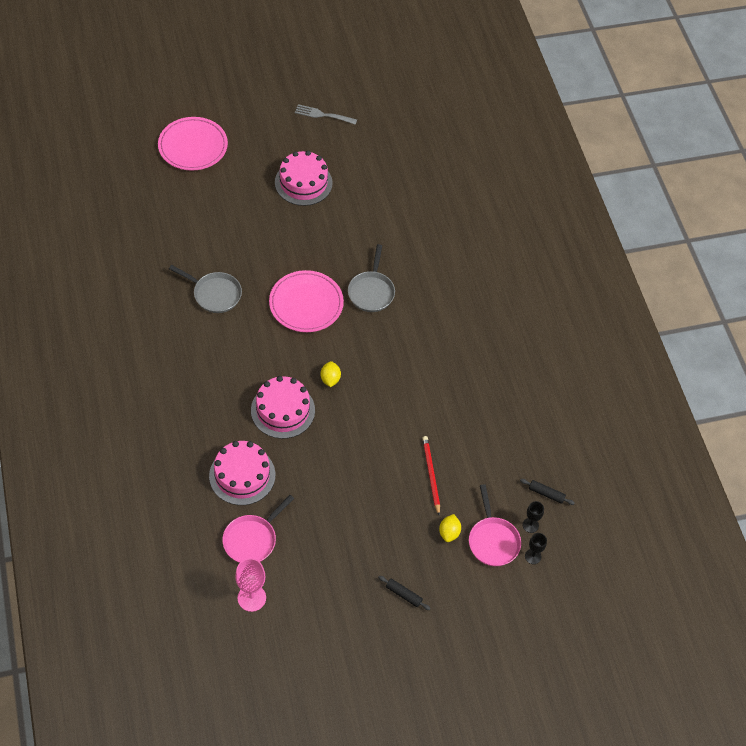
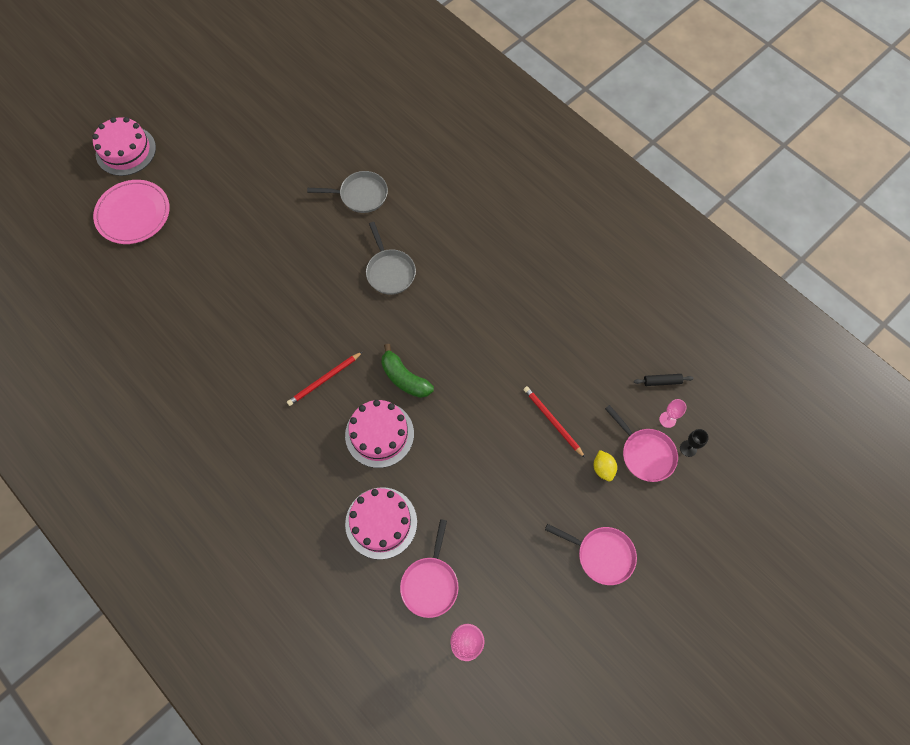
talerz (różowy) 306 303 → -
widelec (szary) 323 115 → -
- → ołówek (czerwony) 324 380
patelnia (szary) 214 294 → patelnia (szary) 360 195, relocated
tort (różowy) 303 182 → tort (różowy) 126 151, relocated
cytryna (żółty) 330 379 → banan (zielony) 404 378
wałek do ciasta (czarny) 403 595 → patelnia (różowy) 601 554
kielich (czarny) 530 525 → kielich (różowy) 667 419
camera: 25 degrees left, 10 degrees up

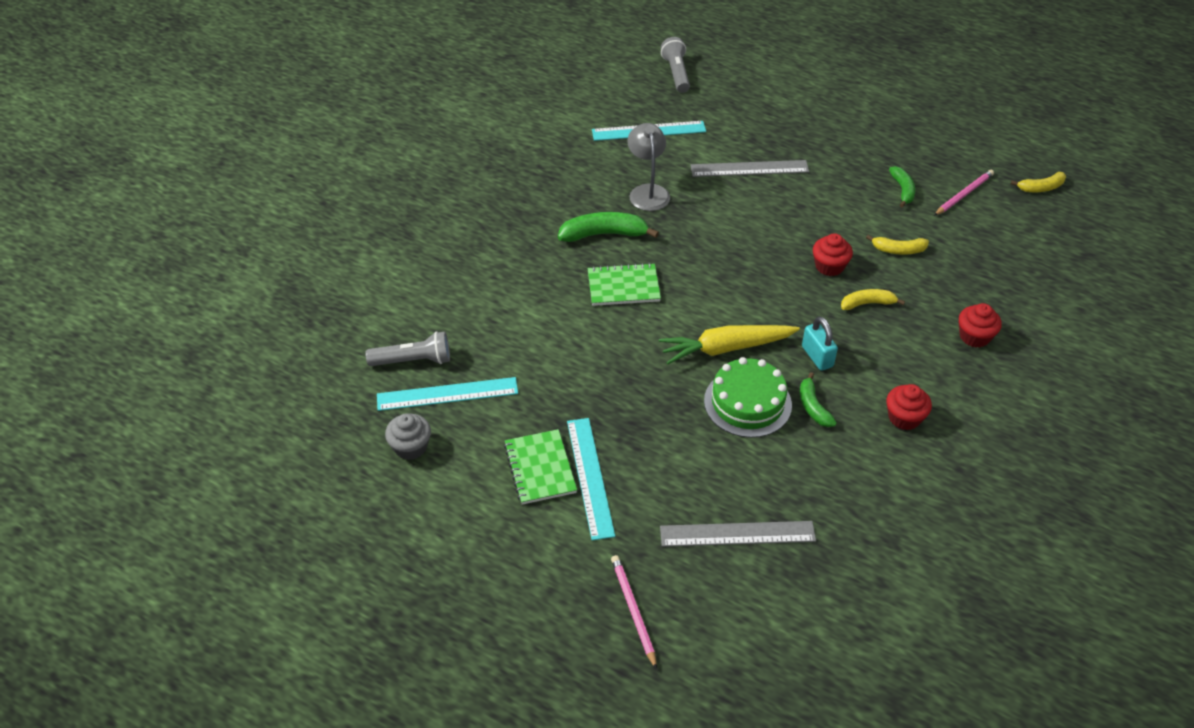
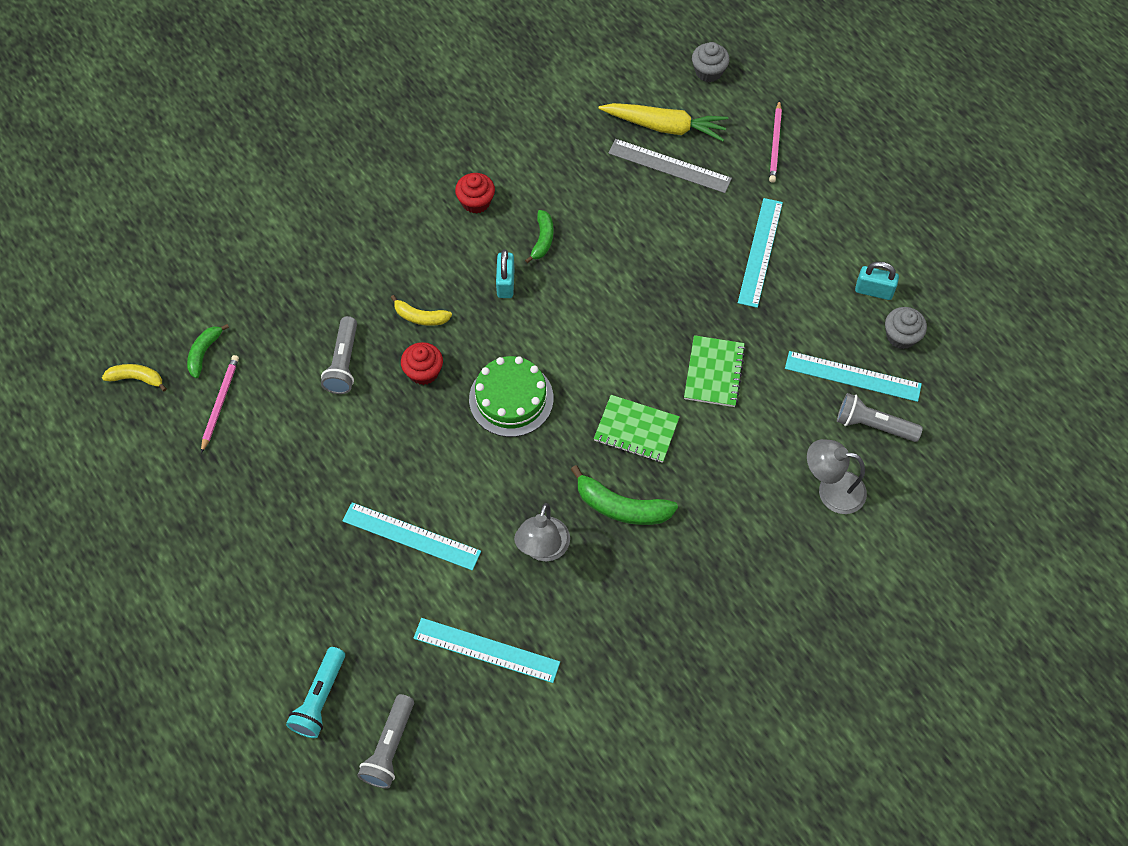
muffinka (czerwony) 974 336 → -
- → latarka (turkusowy) 320 699
- → muffinka (szary) 708 71
- → lampka (szary) 831 490
- → kłódka (turkusowy) 874 290
zeszyt (zielony) 540 468 → zeszyt (zielony) 714 372, relocated
marchewka (żółty) 726 348 → marchewka (żółty) 665 127, relocated
tort (zielony) 747 403 → tort (zielony) 511 398, relocated
banan (zielony) 902 190 → banan (zielony) 204 353, relocated
banan (żółty) 898 250 → latarka (szary) 343 363
linijka (szary) 749 169 → linijka (turkusowy) 411 536
ołówek (różowy) 963 194 → ołówek (różowy) 220 403, 120 degrees clockwise
camera: 155 degrees left, 15 degrees up

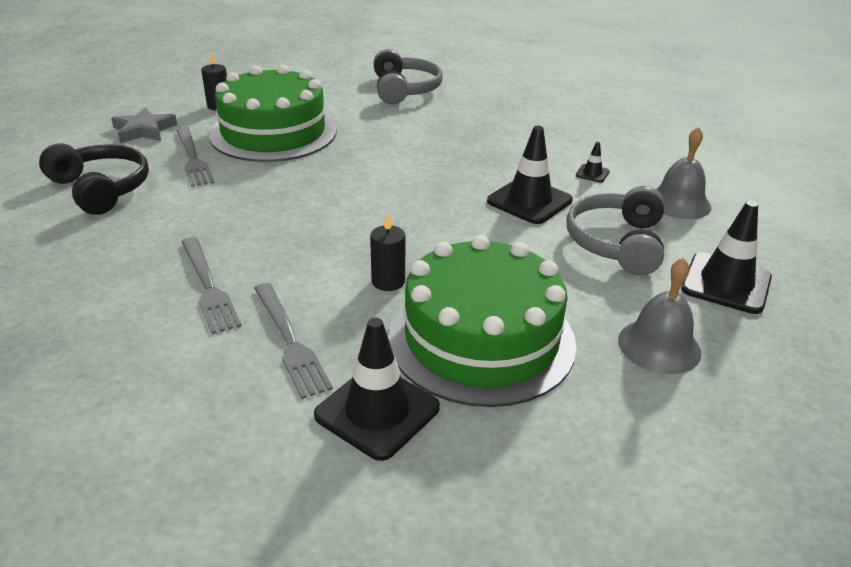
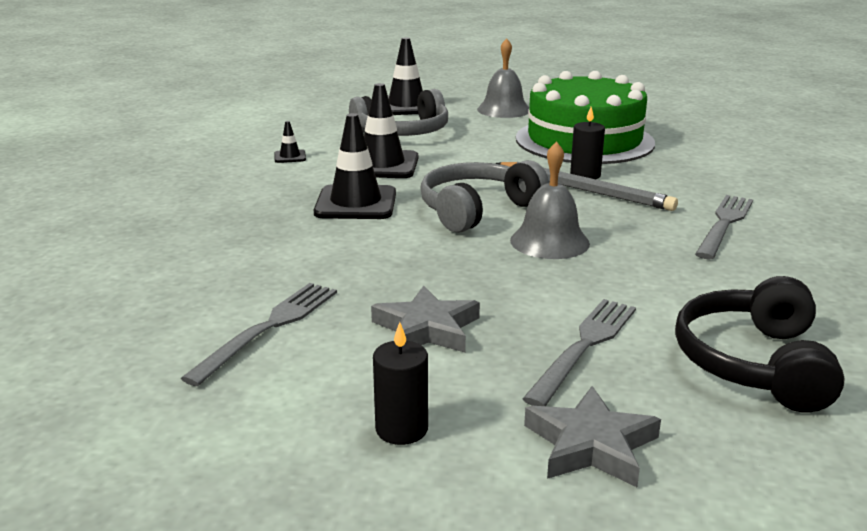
- → ołówek (szary) 585 190
widelec (szary) 289 341 → widelec (szary) 268 328, relocated
pachołek (czarny) 377 411 → pachołek (czarny) 356 203, relocated
słuchawki (szary) 404 90 → słuchawki (szary) 477 210, relocated
dzwonek (szary) 679 203 → dzwonek (szary) 549 241, relocated
tort (zielony) 273 133 → gwiazda (szary) 426 329
camera: 125 degrees left, 10 degrees down

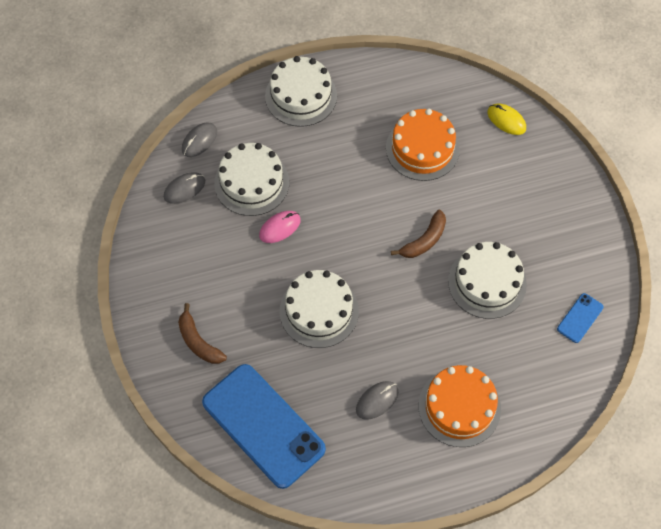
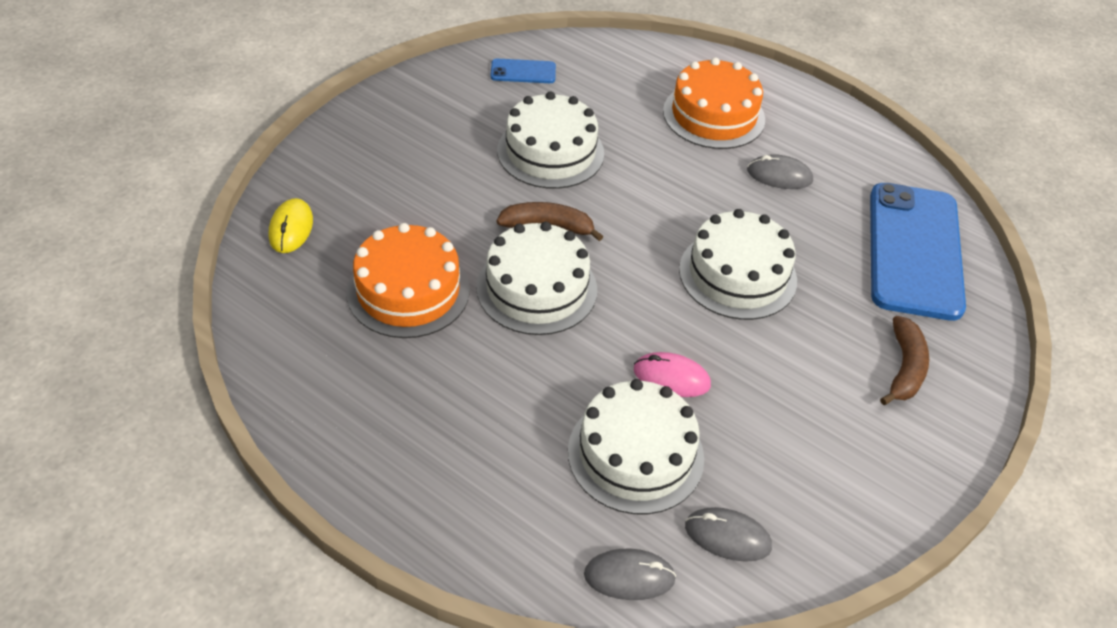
tort (biały) 301 96 → tort (biały) 537 288, relocated
camera: 130 degrees left, 15 degrees down

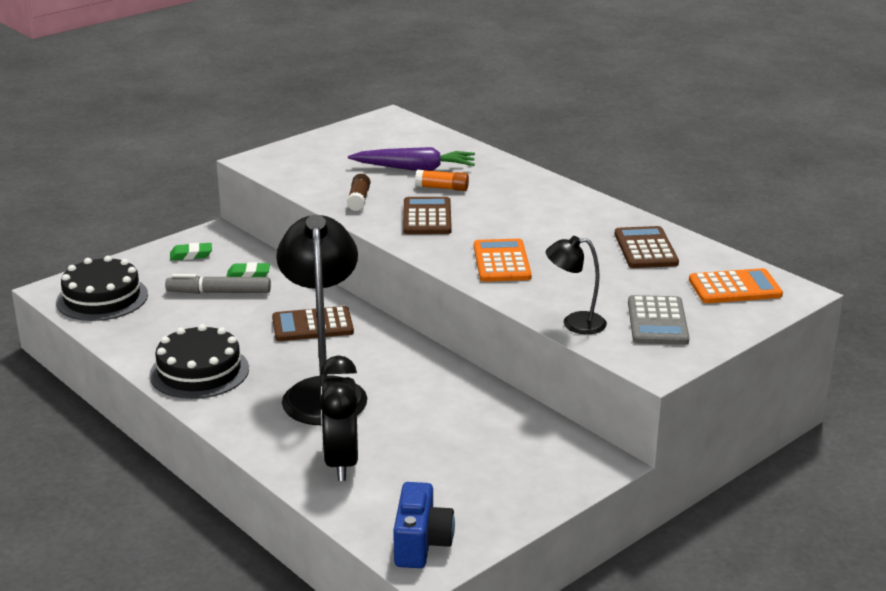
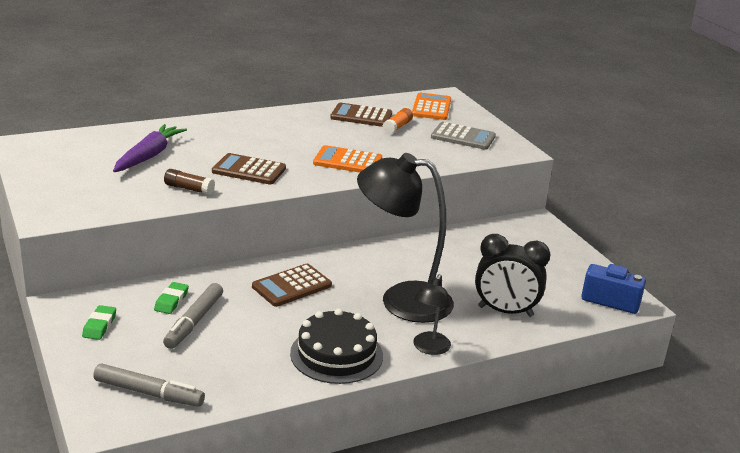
klej w sztyfcie (pomarańczowy) 442 188 → klej w sztyfcie (pomarańczowy) 397 127, relocated
lampka (czarny) 574 323 → lampka (czarny) 429 348, relocated
tort (czarny) 102 298 → flamaster (szary) 149 393
kalkulator (brązowy) 312 325 → kalkulator (brązowy) 292 286, 45 degrees clockwise
camera: 75 degrees left, 0 degrees up

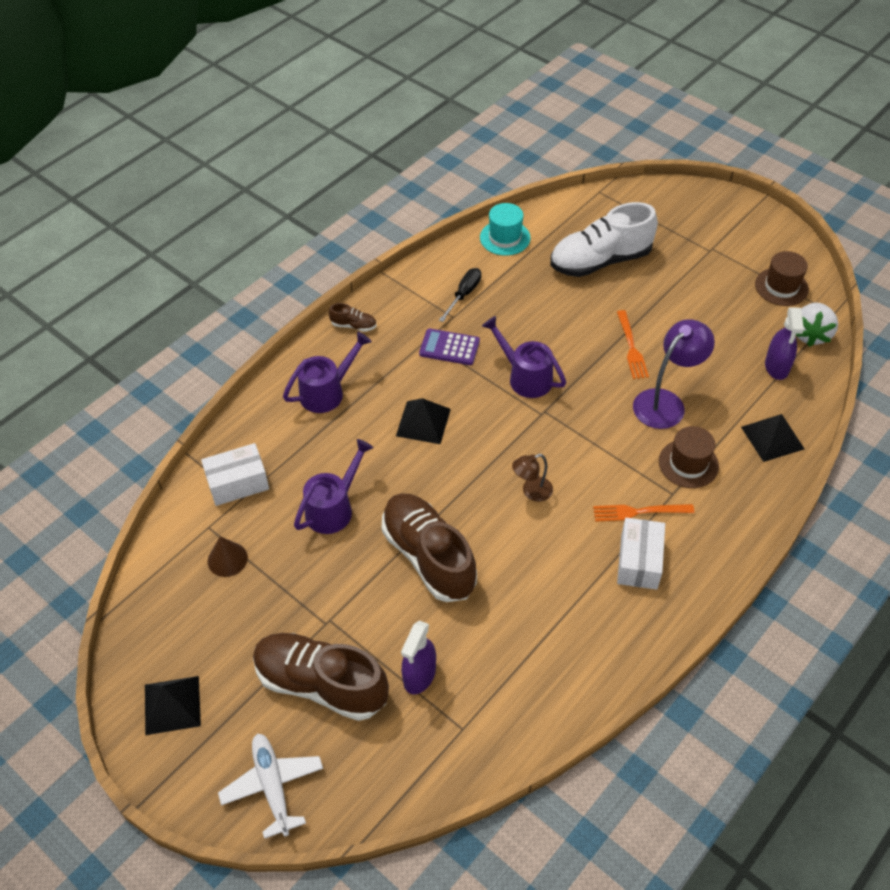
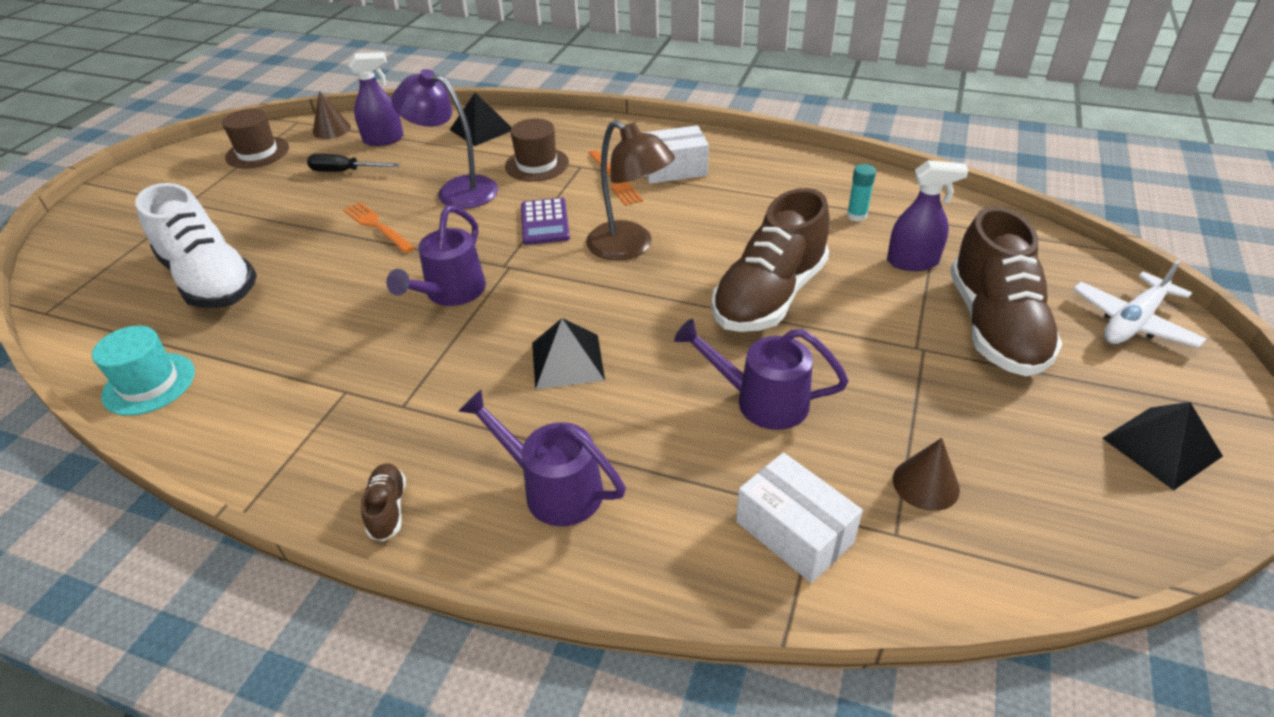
- → klej w sztyfcie (turkusowy) 856 216
kalkulator (fioletowy) 449 347 → kalkulator (fioletowy) 545 222, relocated
śrubokręt (czarny) 464 294 → śrubokręt (czarny) 345 171, relocated
truskawka (biały) 810 334 → stożek (brązowy) 331 129
widelec (pomarańczowy) 631 348 → widelec (pomarańczowy) 376 226, 105 degrees counterclockwise
lampka (brązowy) 531 492 → lampka (brązowy) 630 247, x1.80
camera: 110 degrees left, 10 degrees down

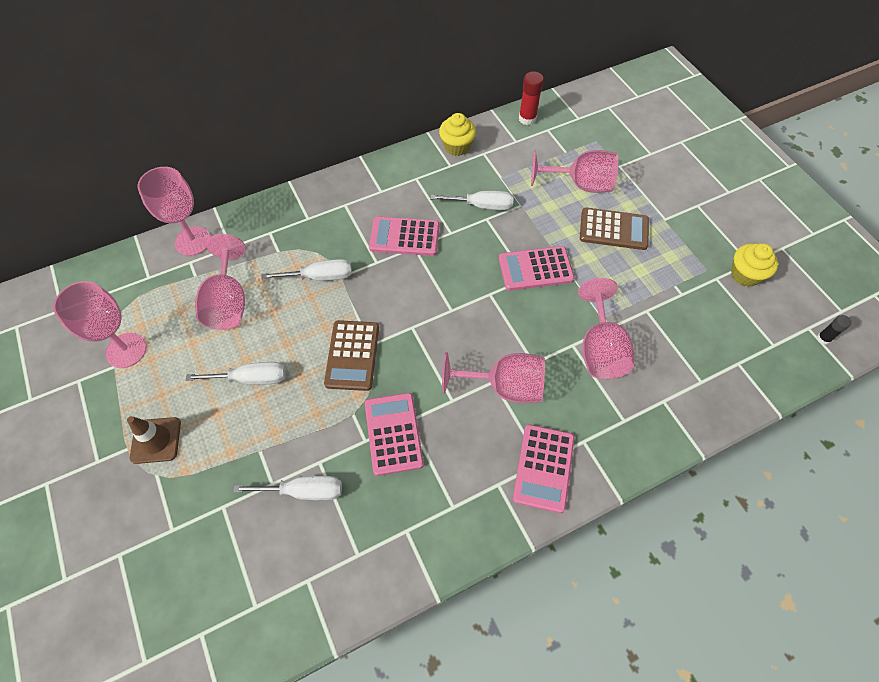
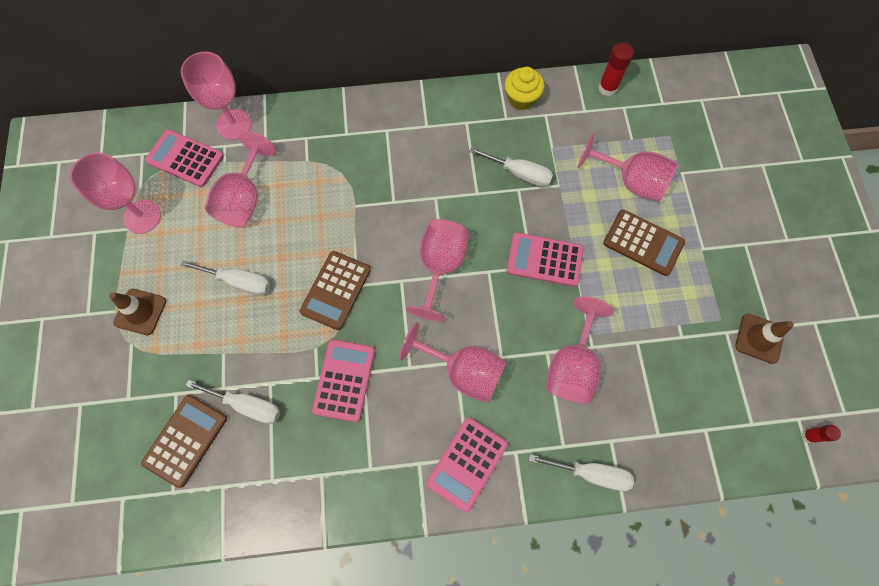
- → kalkulator (brązowy) 185 440
- → kielich (różowy) 440 266
śrubokręt (biały) 320 277 → śrubokręt (biały) 591 473, relocated
kalkulator (różowy) 404 237 → kalkulator (różowy) 185 159, relocated
muffinka (żółty) 745 274 → pachołek (brązowy) 759 338
klej w sztyfcie (czarny) 823 339 → klej w sztyfcie (czerwony) 808 436
camera: 20 degrees right, 10 degrees up

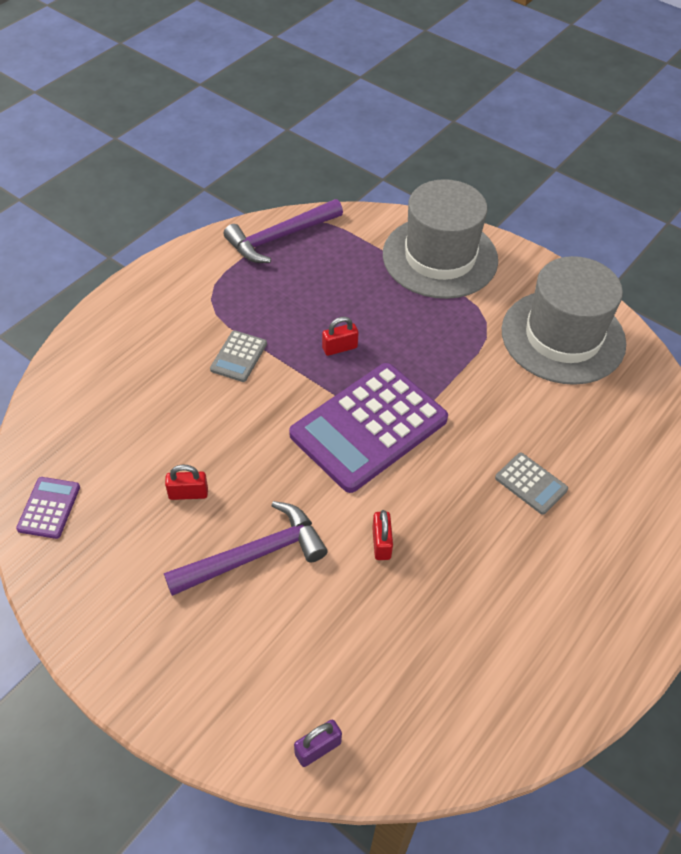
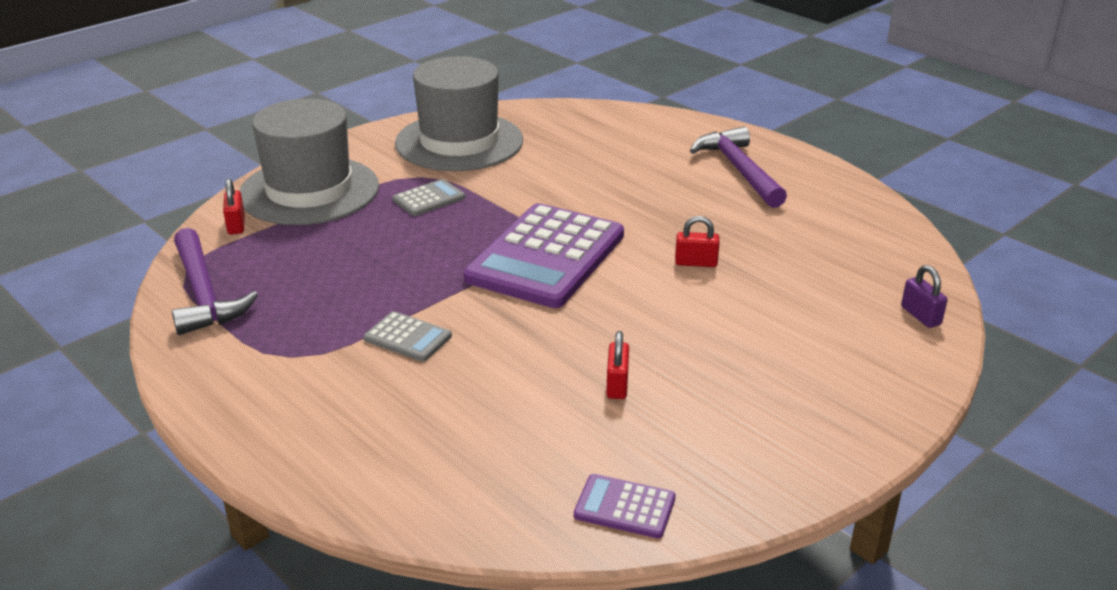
młotek (fioletowy) 254 555 → młotek (fioletowy) 739 170, relocated
kłódka (czerwony) 339 348 → kłódka (czerwony) 236 225, relocated
kalkulator (szary) 531 484 → kalkulator (szary) 429 199, relocated
kalkulator (fioletowy) 368 427 → kalkulator (fioletowy) 546 257, 60 degrees clockwise
camera: 80 degrees left, 20 degrees down

